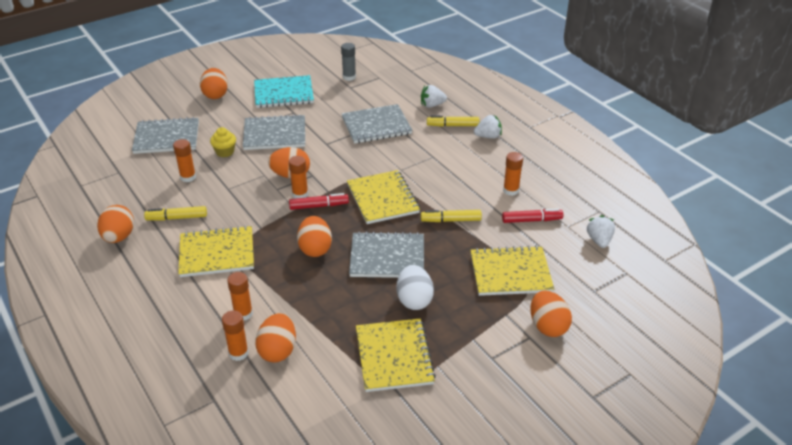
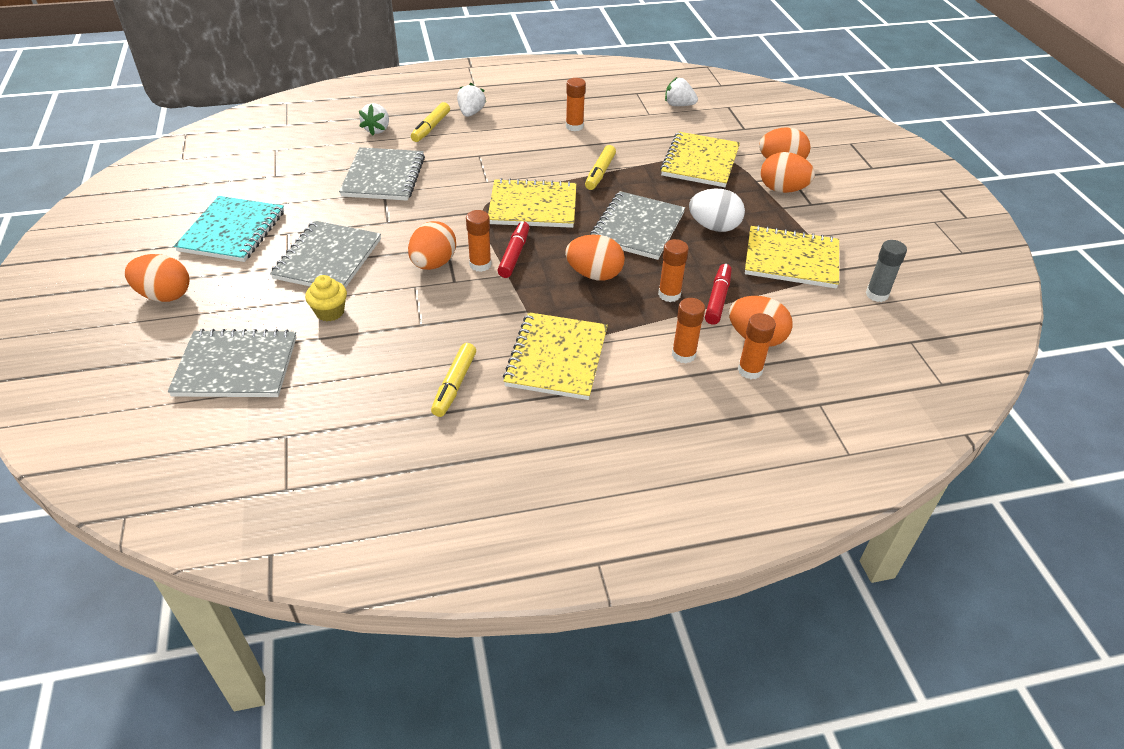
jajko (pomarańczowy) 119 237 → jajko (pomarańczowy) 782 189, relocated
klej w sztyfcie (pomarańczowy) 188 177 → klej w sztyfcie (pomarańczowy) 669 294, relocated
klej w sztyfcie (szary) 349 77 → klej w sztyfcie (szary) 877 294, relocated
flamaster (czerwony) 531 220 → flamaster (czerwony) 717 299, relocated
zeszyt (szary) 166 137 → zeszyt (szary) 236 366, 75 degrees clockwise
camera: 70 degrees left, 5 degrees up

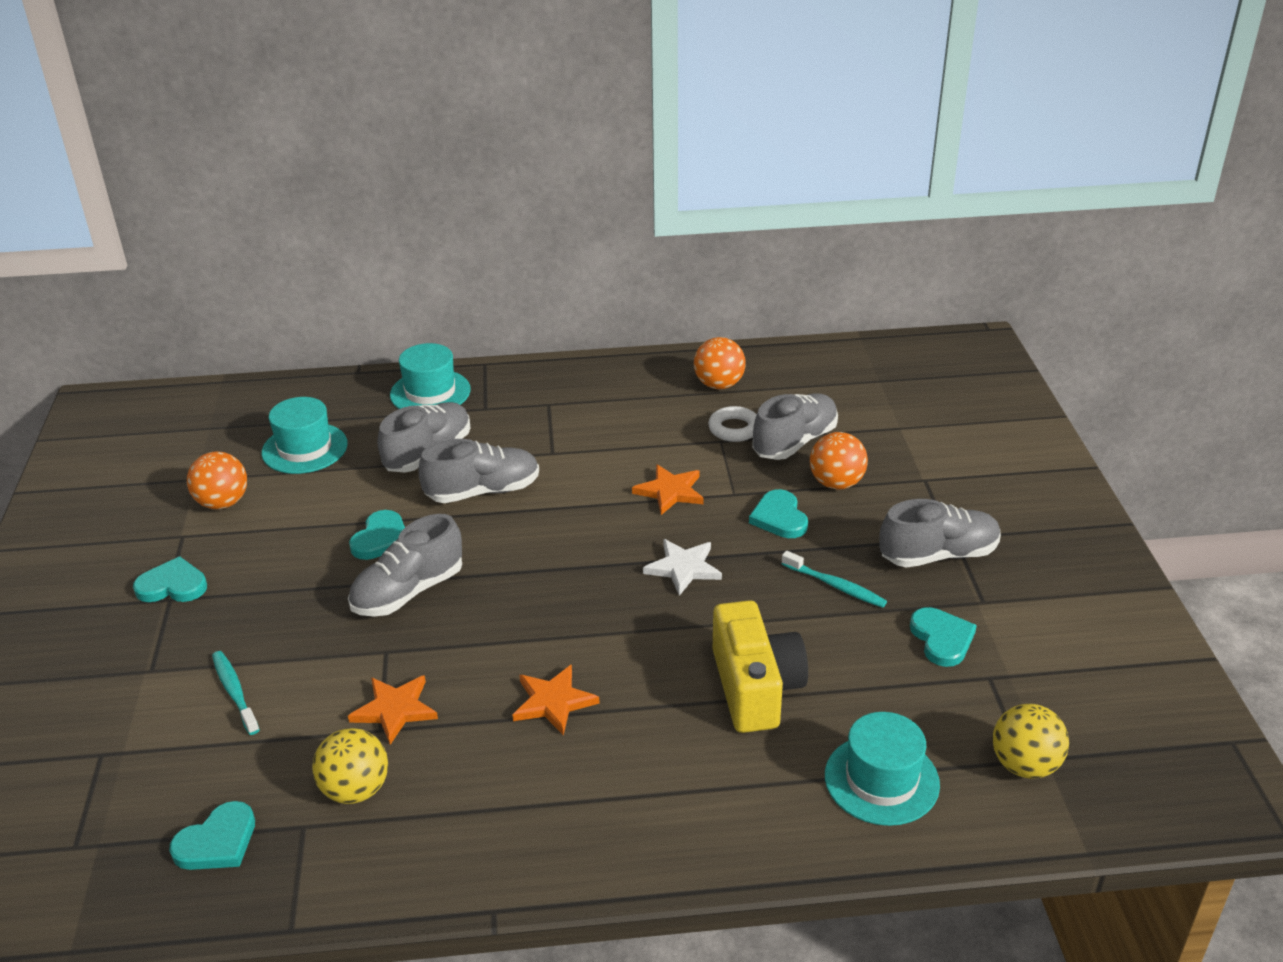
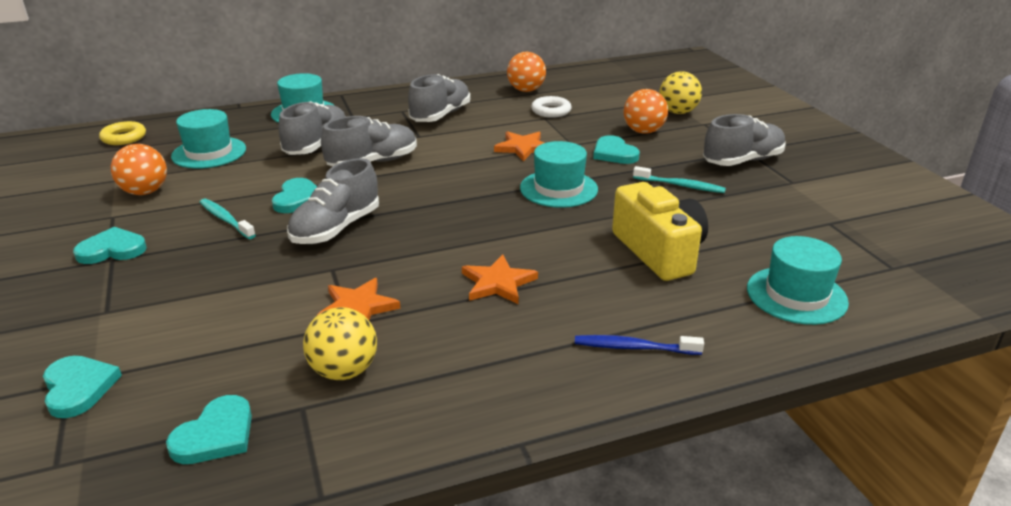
- → pierścień (żółty) 124 137
- → szczoteczka do zębów (niebieski) 634 347
szczoteczka do zębów (turkusowy) 234 692 → szczoteczka do zębów (turkusowy) 225 219, relocated
but (szary) 794 442 → but (szary) 440 115, relocated
serce (turkusowy) 942 639 → serce (turkusowy) 78 388, relocated
piłka (żółty) 1024 765 → piłka (żółty) 678 112, relocated
gwiazda (biały) 683 568 → kapelusz (turkusowy) 558 189
camera: 15 degrees left, 5 degrees down

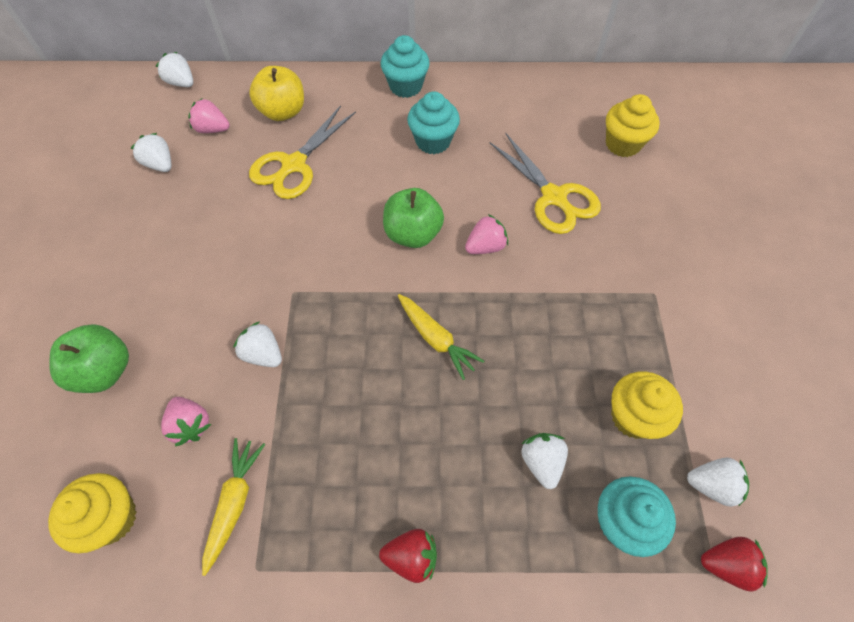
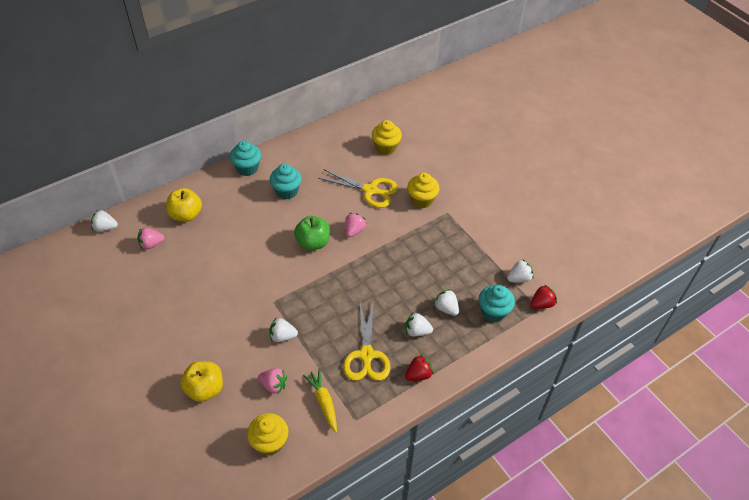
marchewka (żółty) 435 338 → -
truskawka (biały) 160 164 → truskawka (biały) 417 331, relocated
nożyczki (żółty) 294 165 → nożyczki (żółty) 366 355, relocated
muffinka (żółty) 633 416 → muffinka (żółty) 422 200, relocated
jabłko (zielony) 104 370 → jabłko (żółty) 205 389
camera: 35 degrees left, 10 degrees down

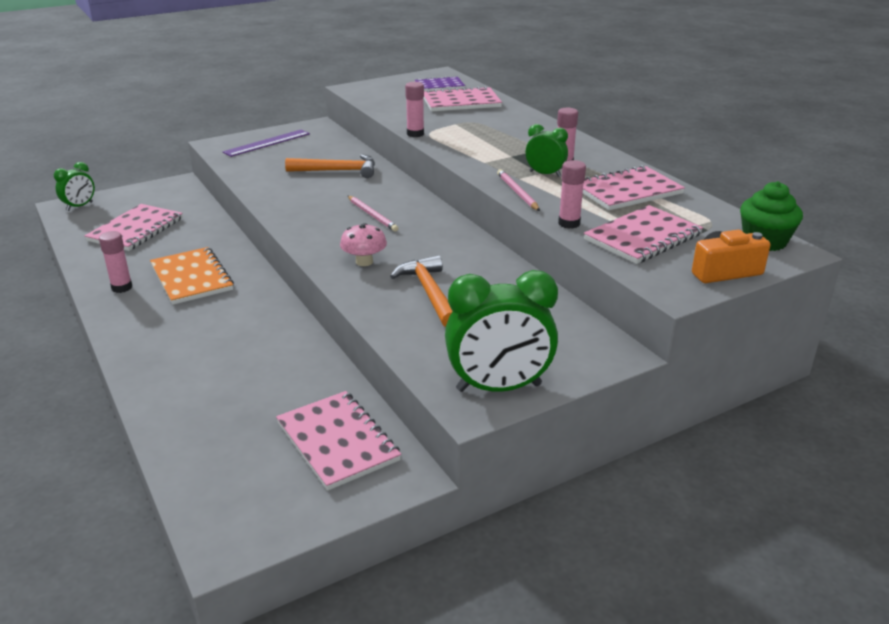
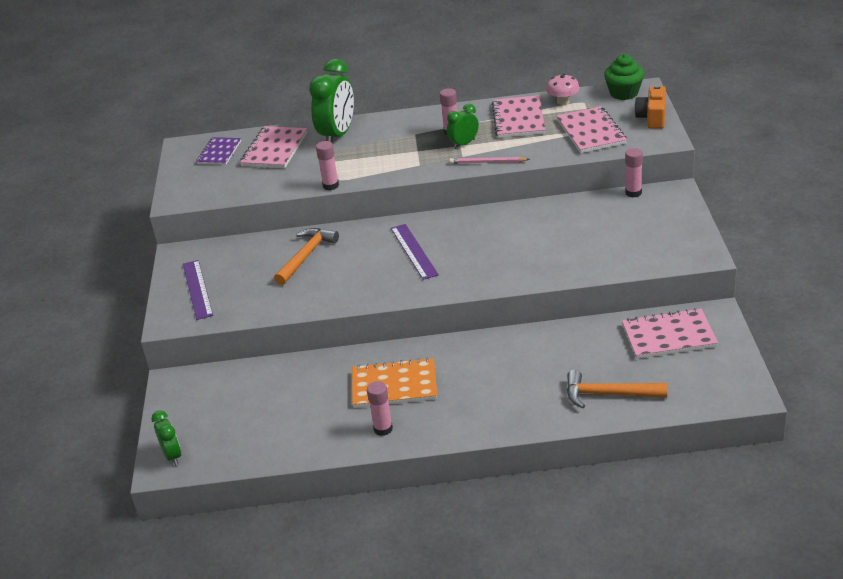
zeszyt (różowy) 136 229 → -
grzyb (różowy) 364 262 → grzyb (różowy) 563 102, relocated
młotek (pomarańczowy) 429 293 → młotek (pomarańczowy) 609 394, relocated
budzik (zielony) 499 388 → budzik (zielony) 338 135, relocated
klej w sztyfcie (różowy) 569 223 → klej w sztyfcie (różowy) 633 193, relocated
ołówek (różowy) 372 215 → linijka (fioletowy) 414 251
camera: 60 degrees left, 5 degrees up

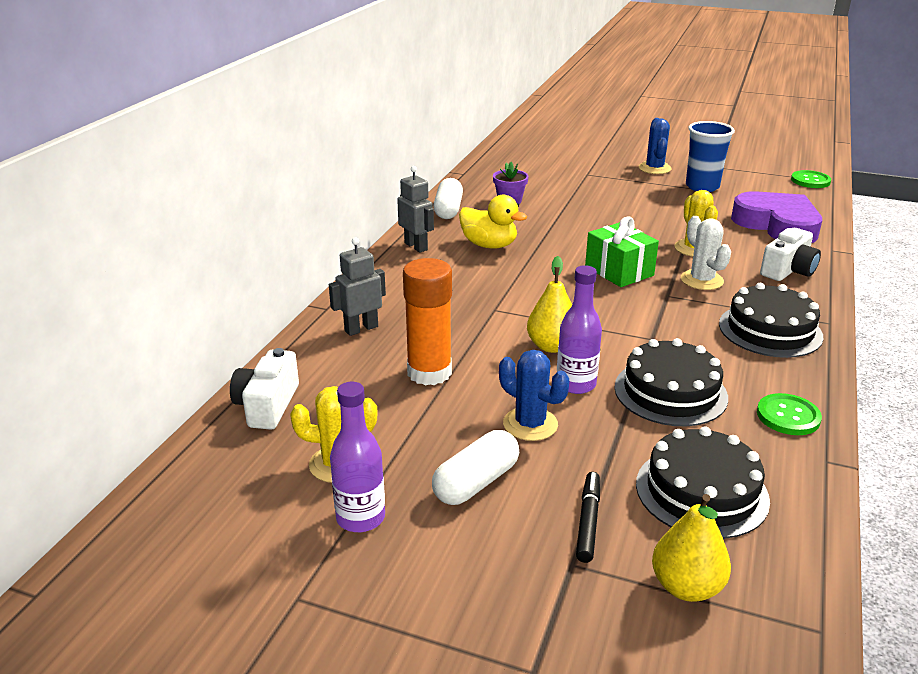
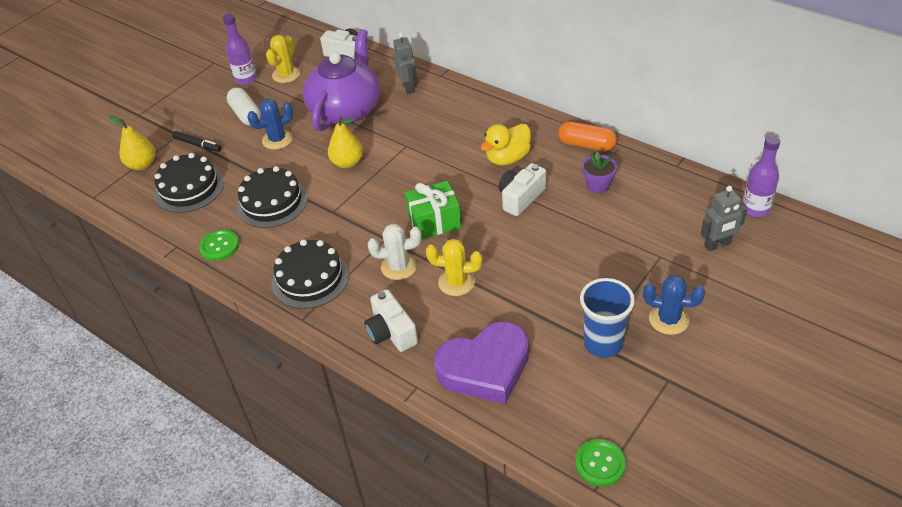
- → aparat fotograficzny (biały) 520 198
robot (szary) 416 246 → robot (szary) 717 245, relocated
butelka (fioletowy) 576 384 → butelka (fioletowy) 755 209, relocated
klej w sztyfcie (pomarańczowy) 429 372 → imbryk (fioletowy) 346 109
kapsułka (biały) 448 210 → kapsułka (pomarańczowy) 587 145
camera: 110 degrees right, 15 degrees up

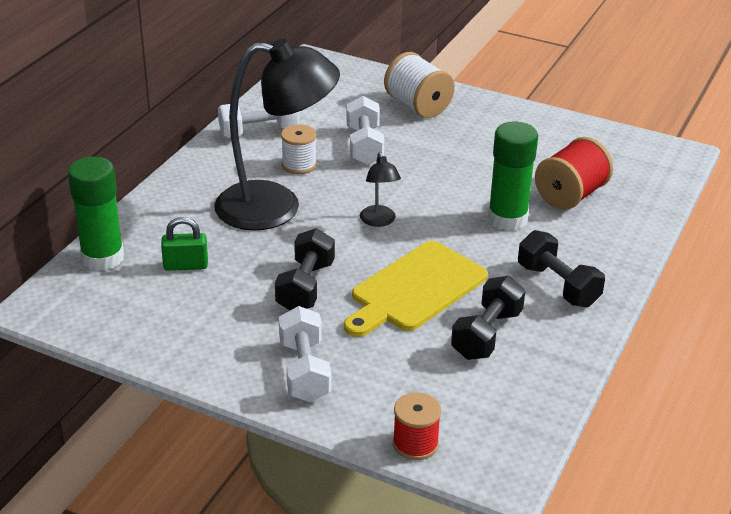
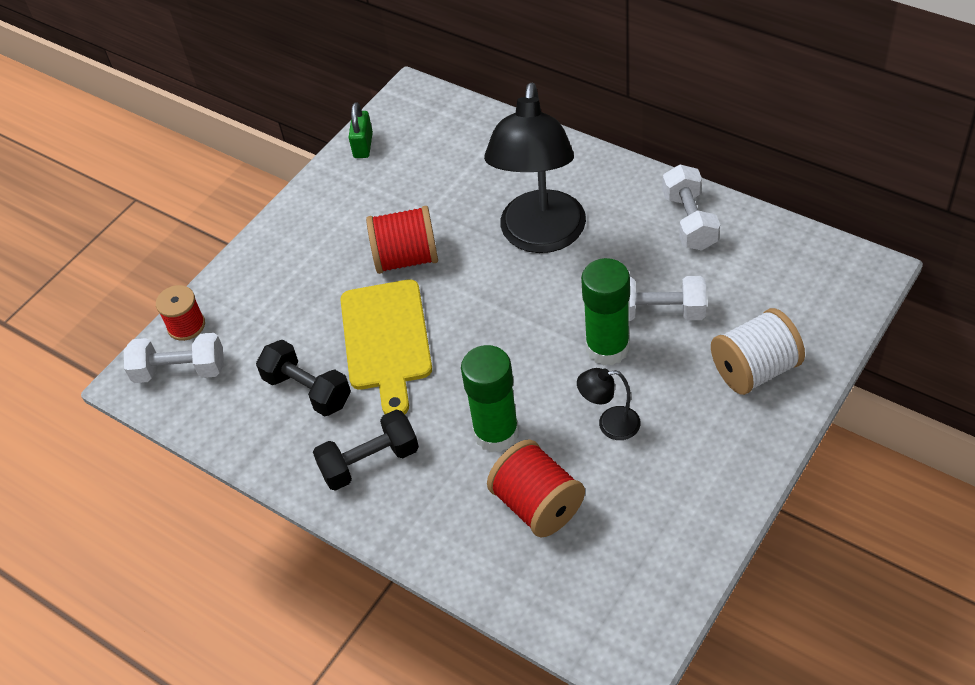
szpulka (biały) 299 165 → -
klej w sztyfcie (zielony) 102 258 → klej w sztyfcie (zielony) 607 348, relocated
kłódka (zielony) 186 265 → kłódka (zielony) 363 145, relocated
hantel (biały) 304 371 → hantel (biały) 180 371, relocated
lampka (czarny) 379 221 → lampka (czarny) 610 424, relocated
hantel (czarny) 305 287 → szpulka (czerwony) 406 258
deska do krojenia (żółty) 415 289 → deska do krojenia (żółty) 386 340, 150 degrees counterclockwise
camera: 105 degrees right, 15 degrees up

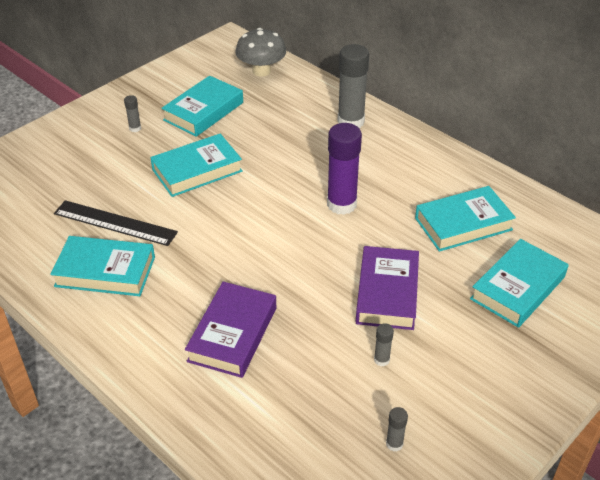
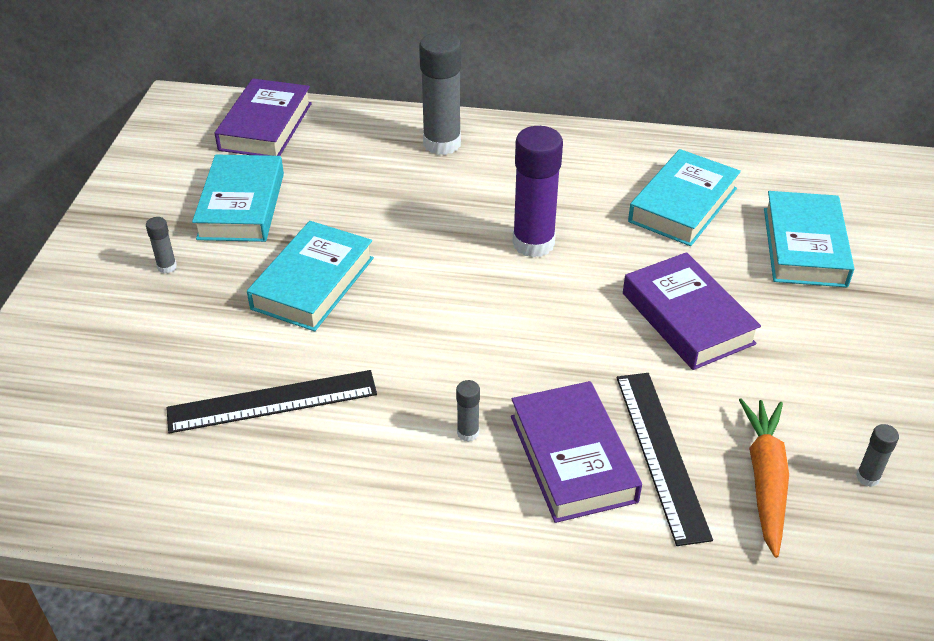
książka (turkusowy) 105 271 → -
- → linijka (czarny) 661 454
- → marchewka (pomarańczowy) 765 479
klej w sztyfcie (szary) 381 360 → klej w sztyfcie (szary) 468 433, relocated
grzyb (szary) 261 71 → książka (fioletowy) 266 126
camera: 35 degrees left, 0 degrees up

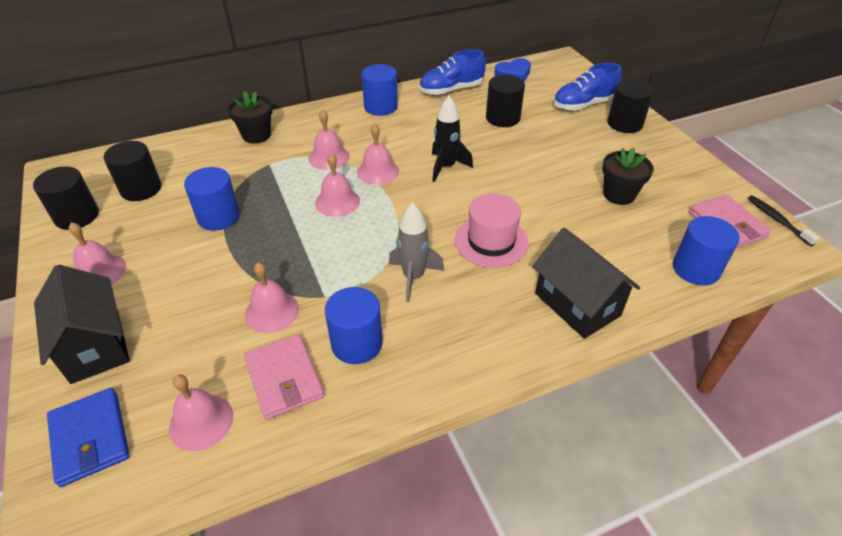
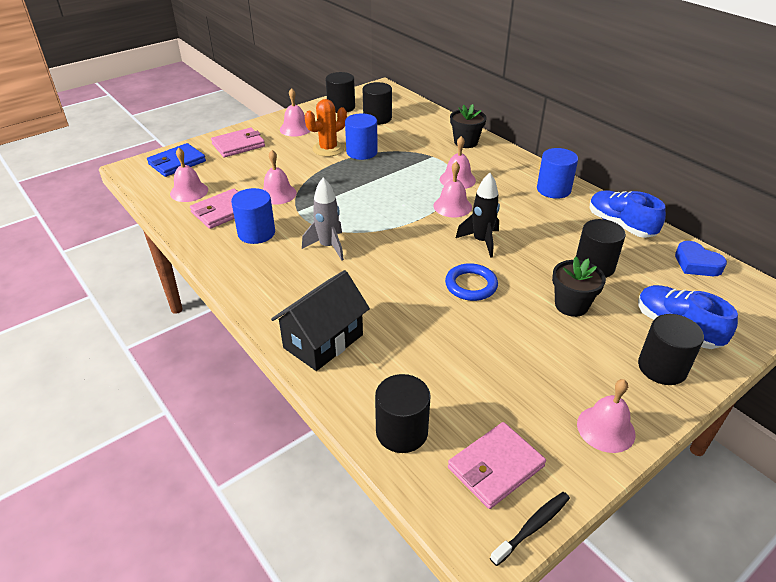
kapelusz (różowy) 491 241 → -
- → kaktus (pomarańczowy) 328 149
- → pierścień (niebieski) 471 285
dzwonek (różowy) 337 202 → dzwonek (różowy) 605 428, relocated
doniczka (czarny) 619 194 → doniczka (czarny) 571 305, relocated
domek (czarny) 95 345 → portfel (różowy) 238 145
walec (niebieski) 696 269 → walec (czarny) 402 431
camera: 75 degrees right, 5 degrees down

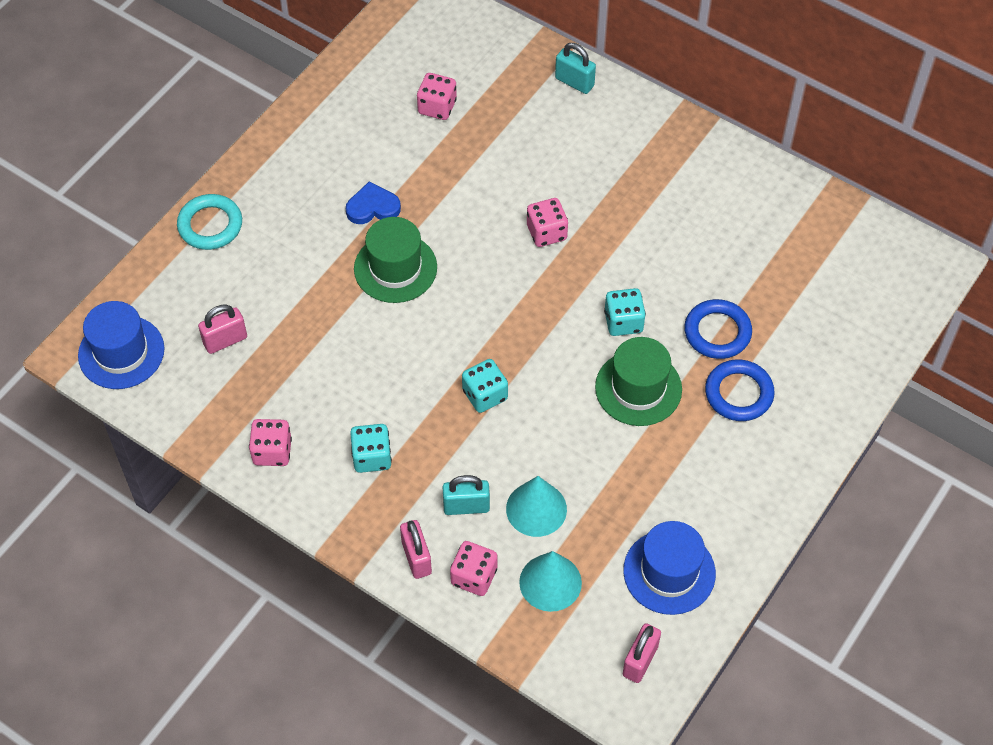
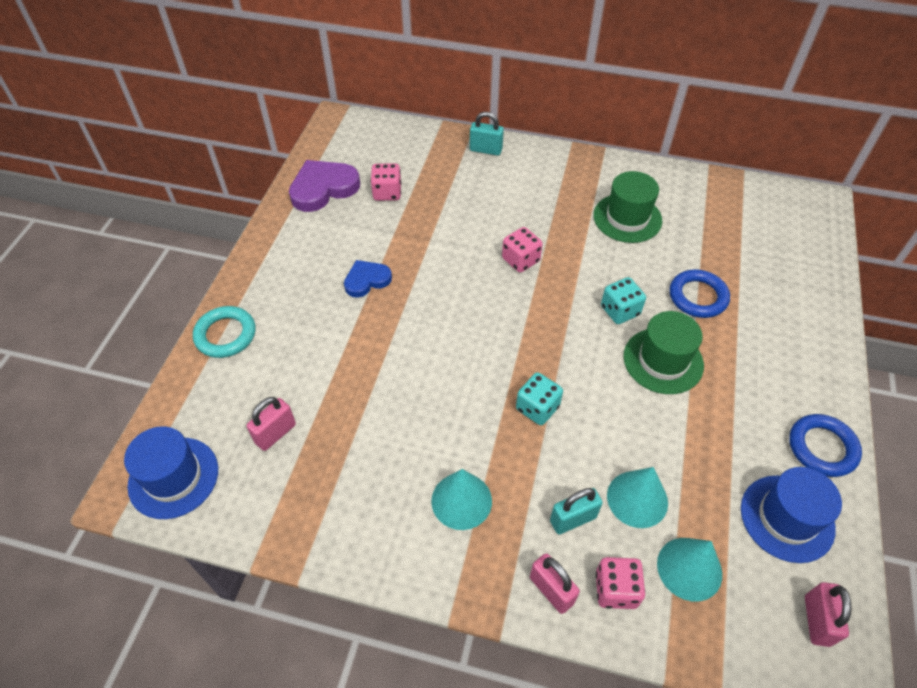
kostka do gry (różowy) 272 451 → -
- → serce (fioletowy) 323 188
kapelusz (zielony) 395 268 → kapelusz (zielony) 627 218, relocated
pierścień (niebieski) 738 393 → pierścień (niebieski) 822 448, relocated
kostka do gry (turkusowy) 372 457 → stożek (turkusowy) 461 500
camera: 20 degrees left, 5 degrees down

